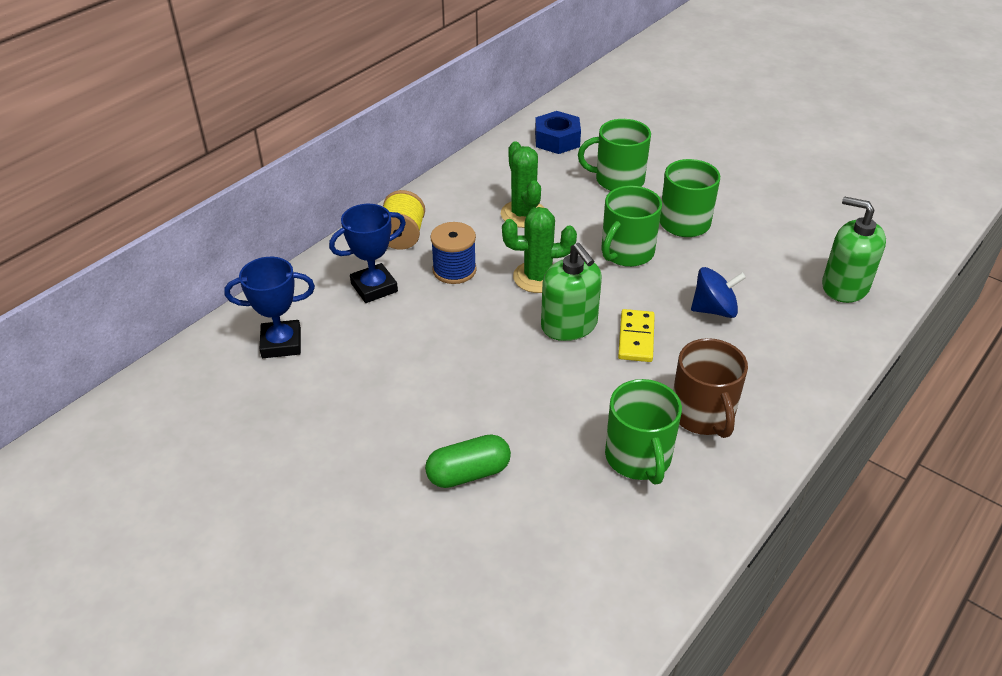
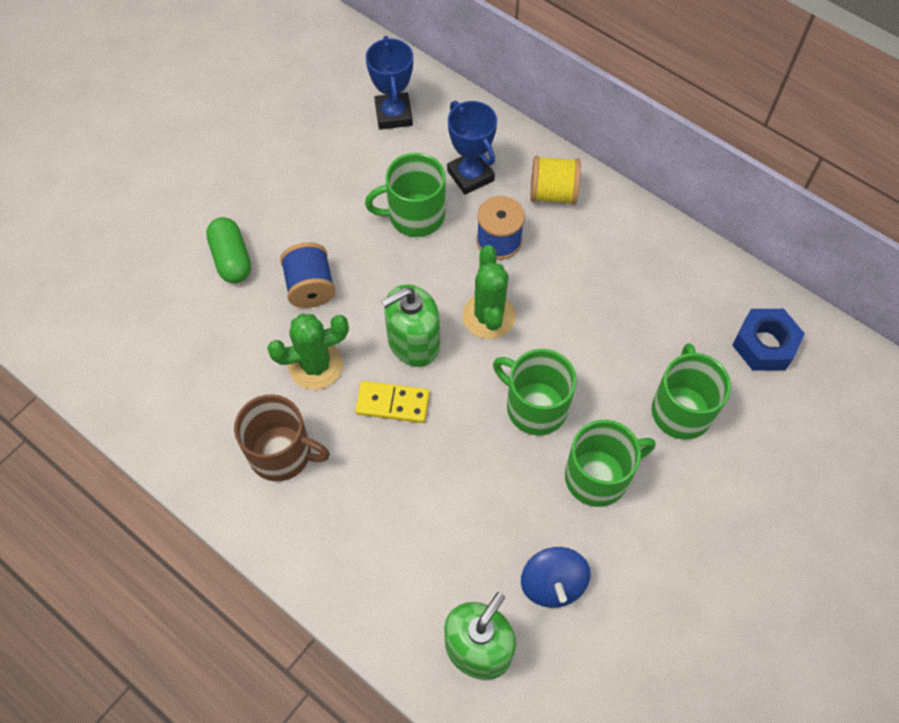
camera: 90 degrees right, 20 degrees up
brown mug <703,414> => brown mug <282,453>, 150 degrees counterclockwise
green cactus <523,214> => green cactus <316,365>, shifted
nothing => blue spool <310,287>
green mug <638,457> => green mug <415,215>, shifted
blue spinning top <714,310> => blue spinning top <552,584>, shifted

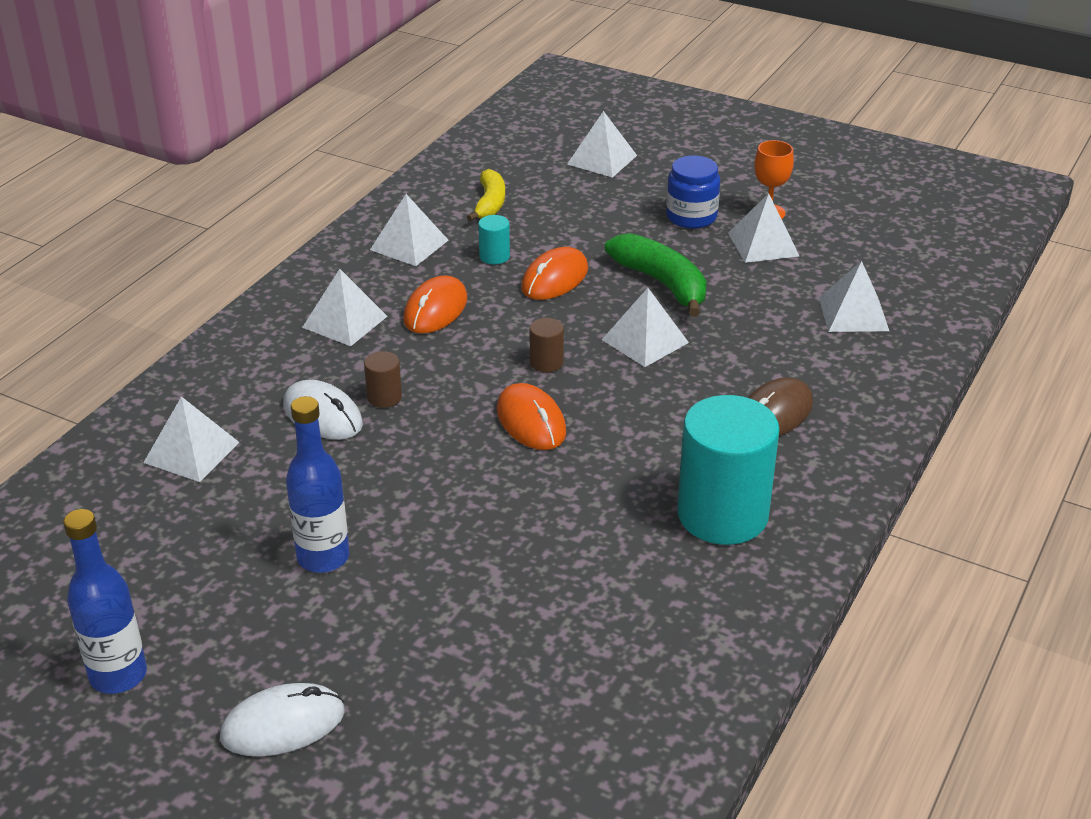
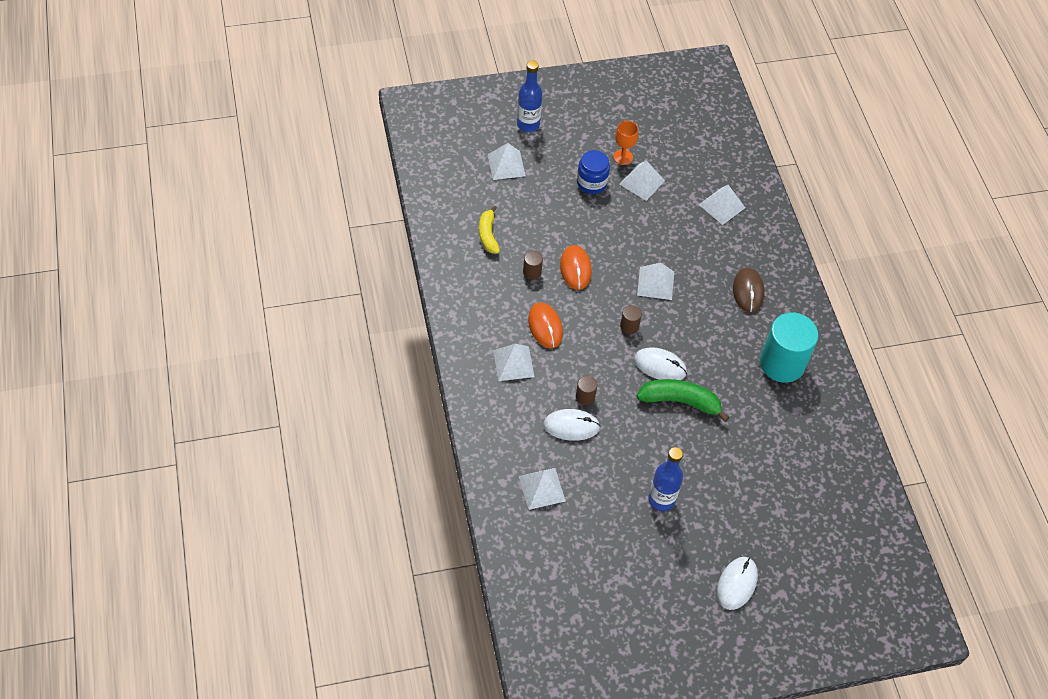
camera: 45 degrees left, 20 degrees up
yellow banana <490,203> => yellow banana <488,235>, 150 degrees counterclockwise
blue bottle <118,675> => blue bottle <528,124>, shifted
turquoise cylinder <494,256> => brown cylinder <532,272>
orange mouse <531,421> => white mouse <660,366>
green banana <662,283> => green banana <680,401>, shifted
white pyramid <409,245> => nothing

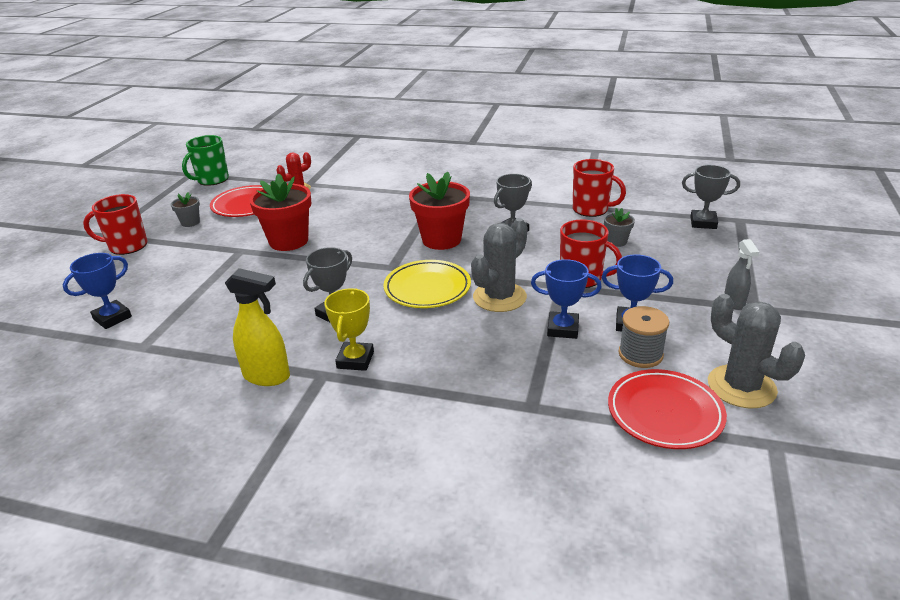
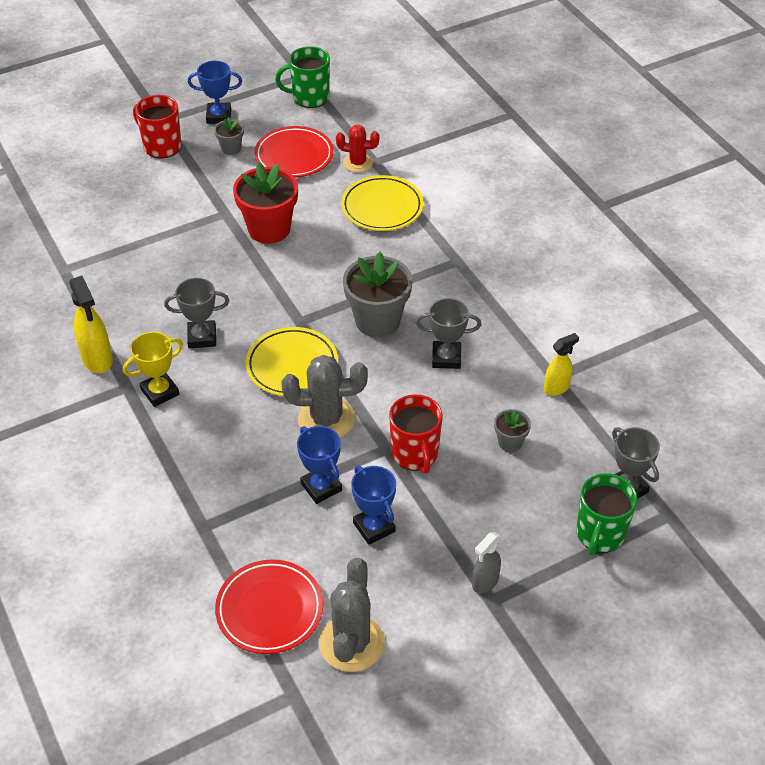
camera: 45 degrees right, 15 degrees up
blue trophy <112,318> => blue trophy <219,116>, shifted
nothing => yellow plate <382,207>
red flower pot <441,240> => grey flower pot <377,321>
red mug <591,209> => yellow spray bottle <556,388>
nothing => green mug <600,534>
grey spool <640,354> => nothing

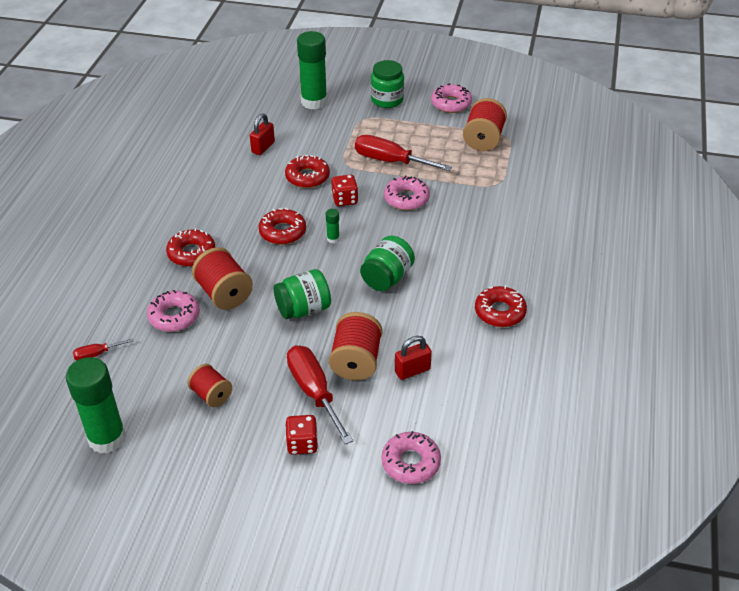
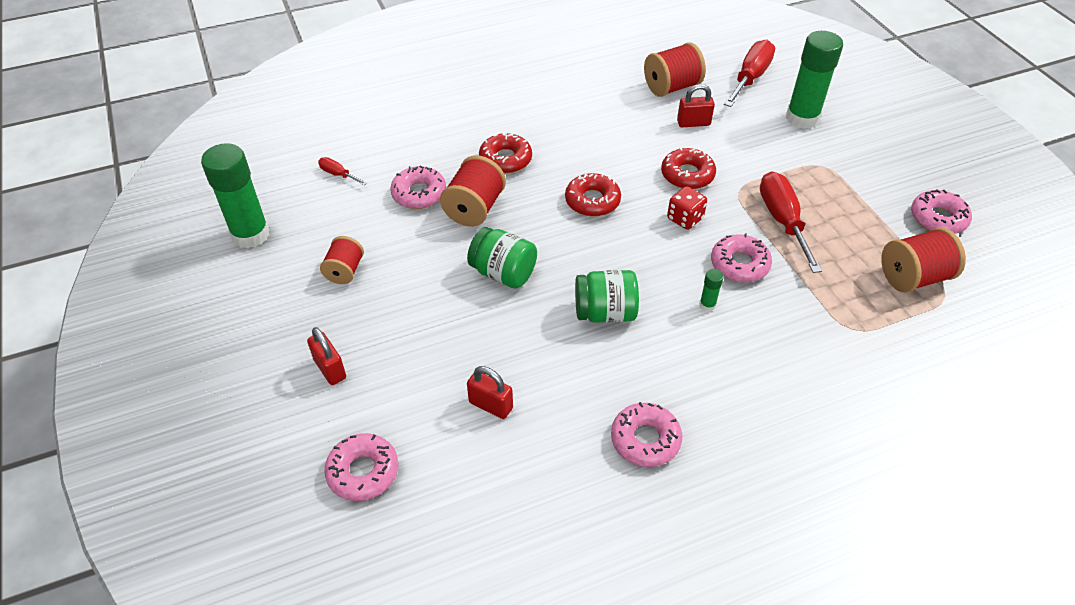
camera: 55 degrees right, 5 degrees up
red dice <302,444> => red padlock <330,369>
red donut <500,312> => pink donut <645,439>
red spool <356,361> => red spool <672,87>, shifted
green glue stick <333,239> => green glue stick <707,305>, shifted
red screwdriver <314,392> => red screwdriver <750,78>, shifted
green jar <387,100> => nothing

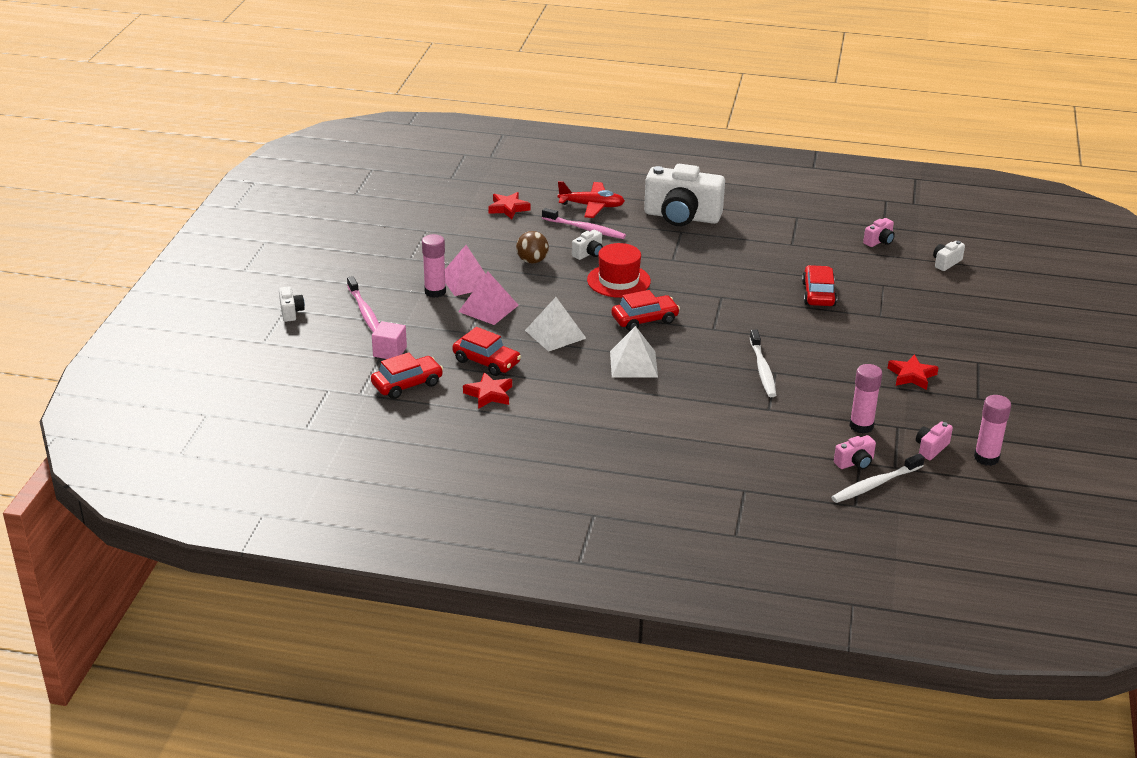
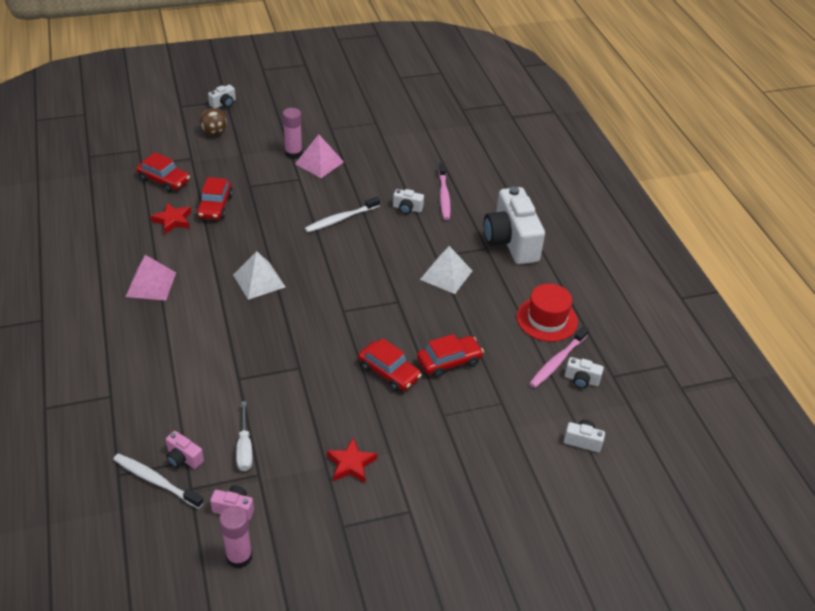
camera: 60 degrees right, 10 degrees up
pink pyramid <488,308> => pink pyramid <151,284>, shifted
brown ball <532,261> => brown ball <214,132>, shifted
pink glue stick <861,426> => white screwdriver <244,448>
white toothbrush <762,369> => white toothbrush <341,219>, shifted
red car <645,320> => red car <389,372>, shifted
white pyramid <555,334> => white pyramid <446,275>, shifted
red hat <618,281> => red hat <547,319>, shifted
pink toothbrush <365,312> => pink toothbrush <557,361>, shifted
pink camera <879,241> => white camera <581,380>
pink cube <390,352> => nothing
red star <508,208> => nothing
red plane <592,206> => nothing

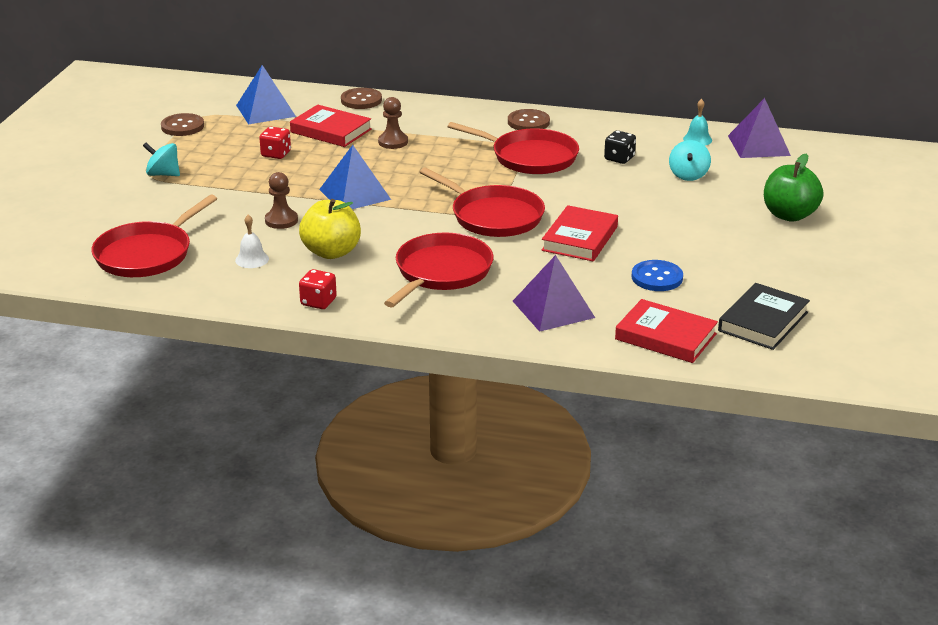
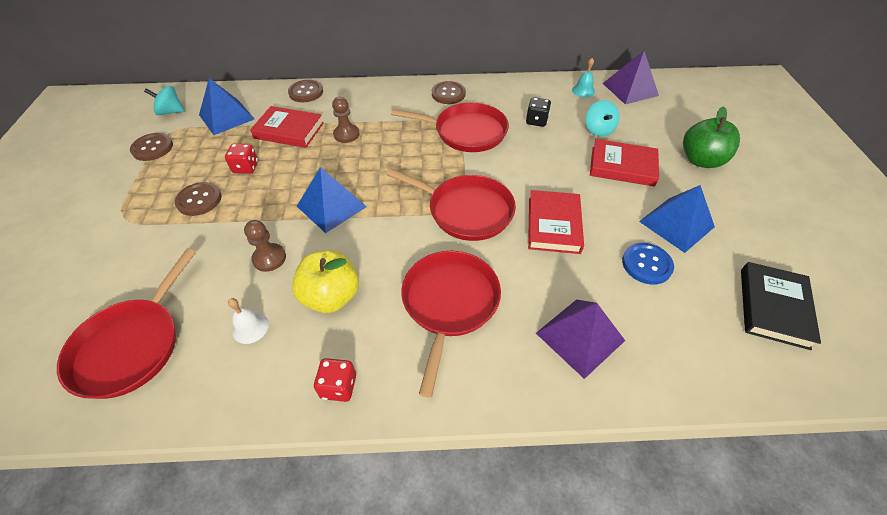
camera: 15 degrees left, 20 degrees up
turquoise spinning top <163,174> => turquoise spinning top <171,112>, shifted
nothing => brown button <199,200>
red book <665,337> => red book <622,166>, shifted
nothing => blue pyramid <676,224>

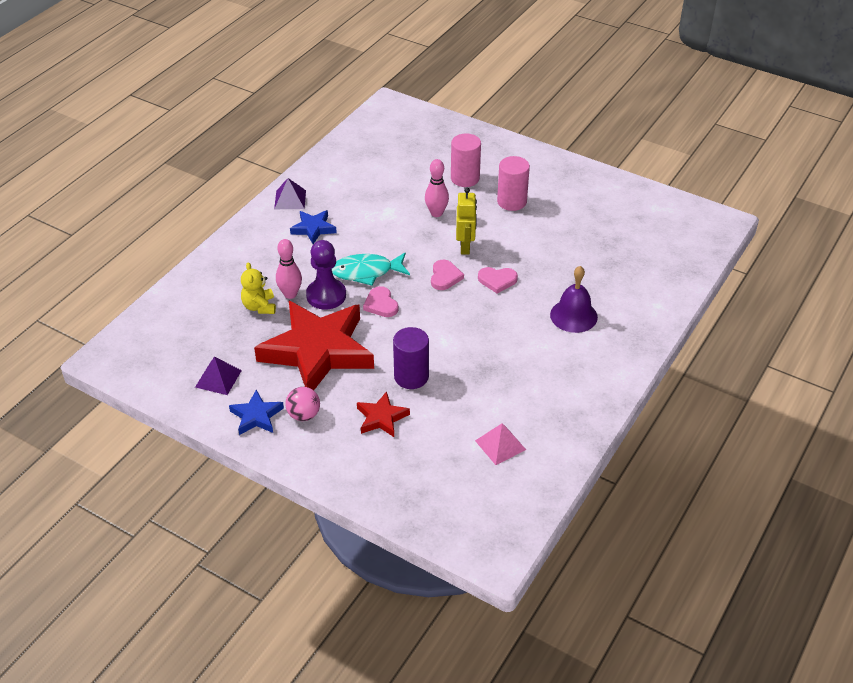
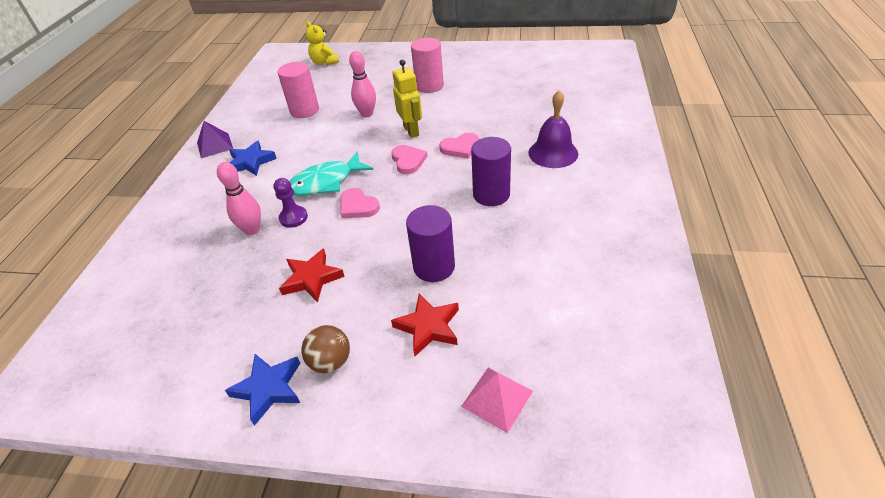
camera: 20 degrees left, 0 degrees up
purple pawn <326,295> => purple pawn <293,218>, x0.61
pink cylinder <465,178> => pink cylinder <304,110>, shifted
red star <317,351> => red star <312,278>, x0.43
pink ball <304,415> => brown ball <331,362>
yellow teddy bear <259,307> => yellow teddy bear <324,62>, shifted
pink pyramid <500,445> => pink pyramid <497,398>, shifted
nothing => purple cylinder <491,194>
purple pyramid <218,378> => nothing

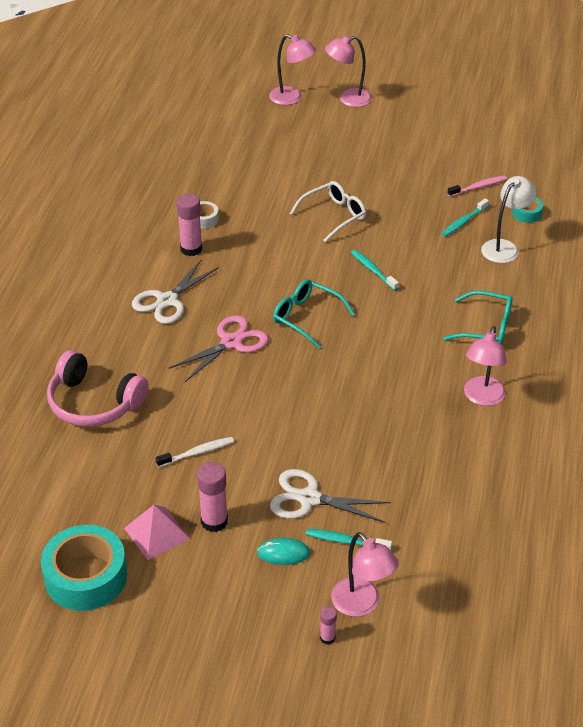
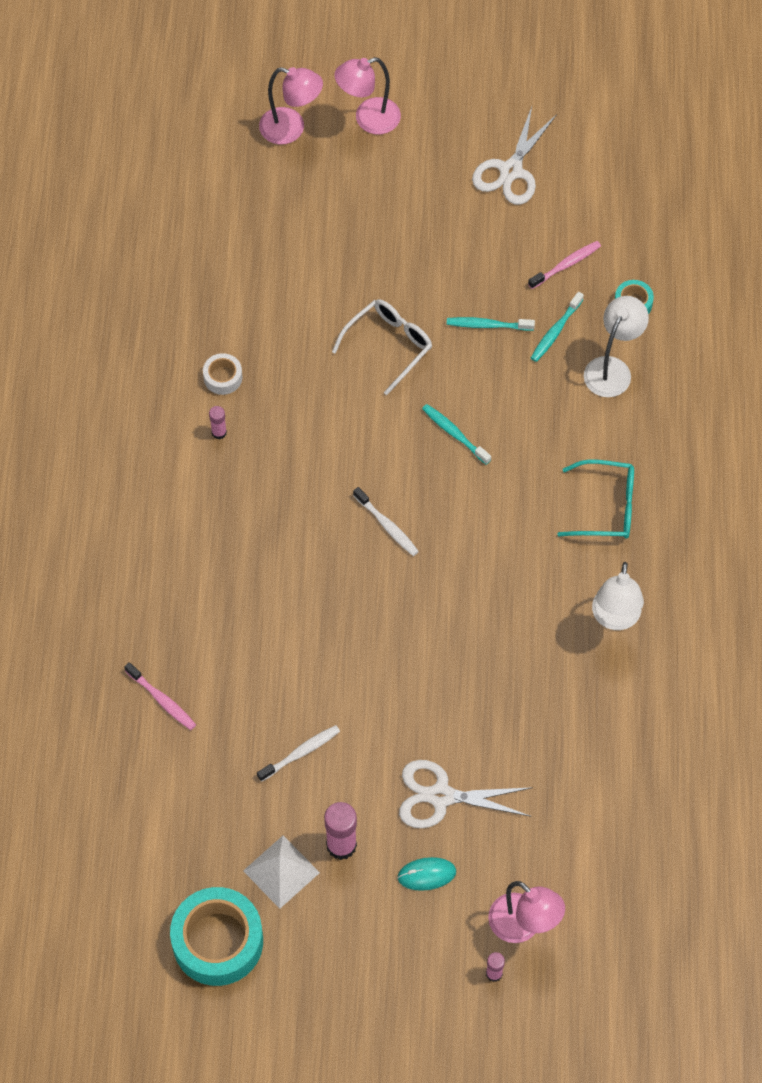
camera: 10 degrees left, 20 degrees up
pink headphones <94,403> => pink toothbrush <162,700>
pink glue stick <191,249> => pink glue stick <219,432>, x0.54
pink pyramid <157,533> => white pyramid <281,871>
turquoise glasses <306,317> => white toothbrush <387,525>
turquoise toothbrush <346,541> => turquoise toothbrush <488,325>, shifted
white scissors <167,301> => white scissors <511,171>, shifted
pink lamp <482,398> => white lamp <615,618>
pink scissors <231,342> => nothing

